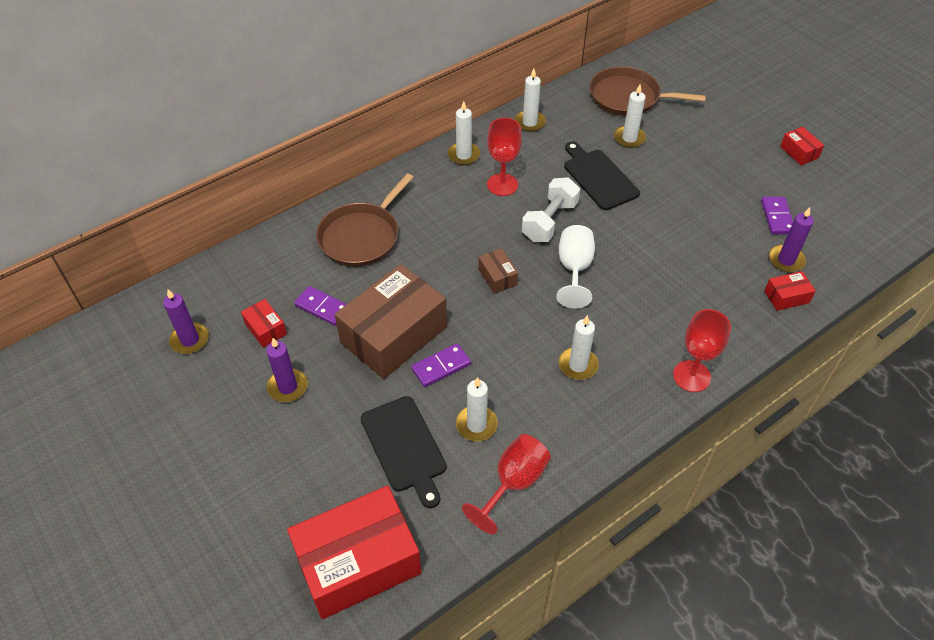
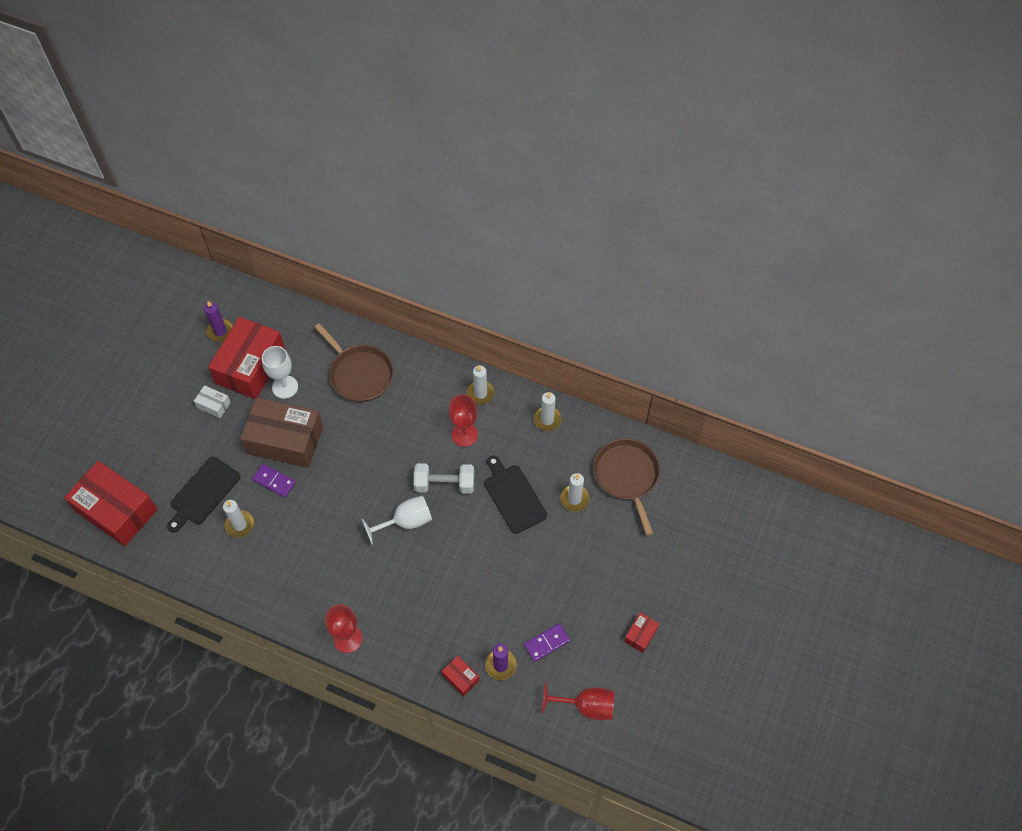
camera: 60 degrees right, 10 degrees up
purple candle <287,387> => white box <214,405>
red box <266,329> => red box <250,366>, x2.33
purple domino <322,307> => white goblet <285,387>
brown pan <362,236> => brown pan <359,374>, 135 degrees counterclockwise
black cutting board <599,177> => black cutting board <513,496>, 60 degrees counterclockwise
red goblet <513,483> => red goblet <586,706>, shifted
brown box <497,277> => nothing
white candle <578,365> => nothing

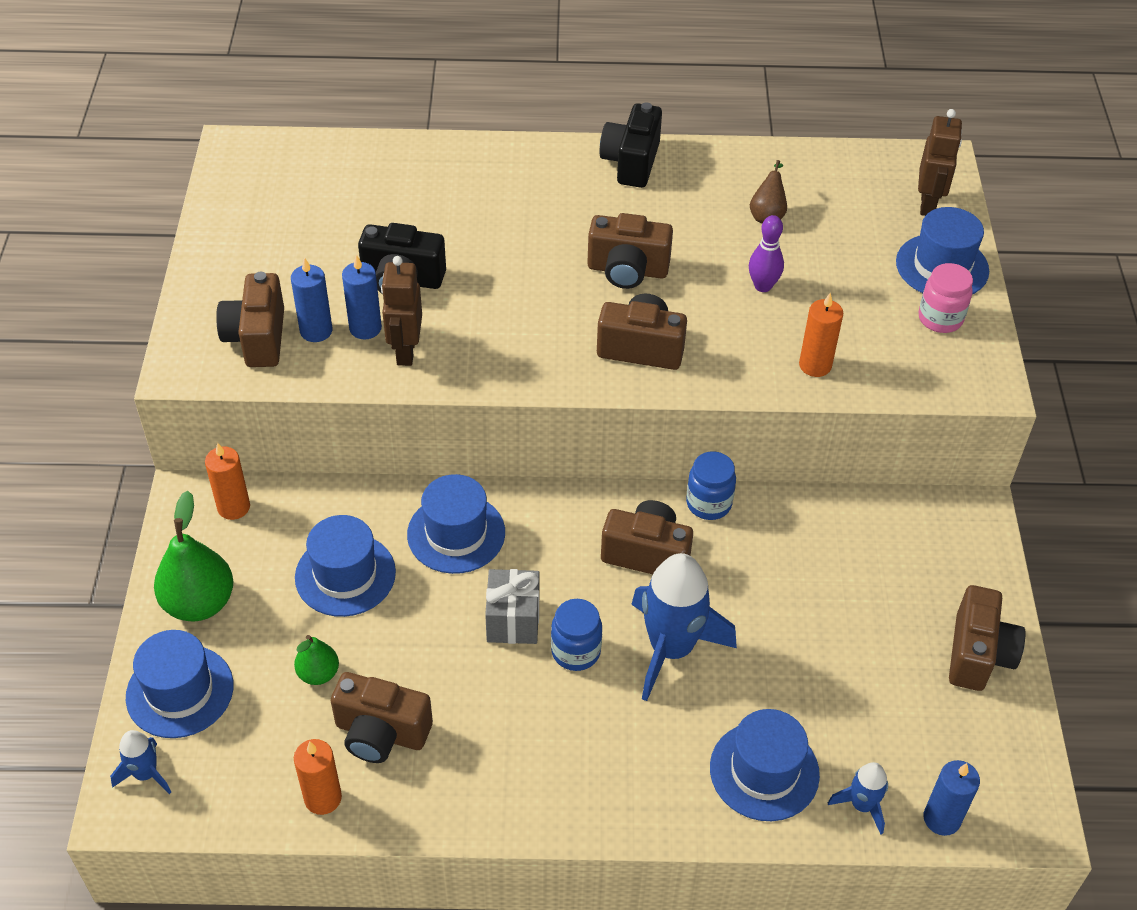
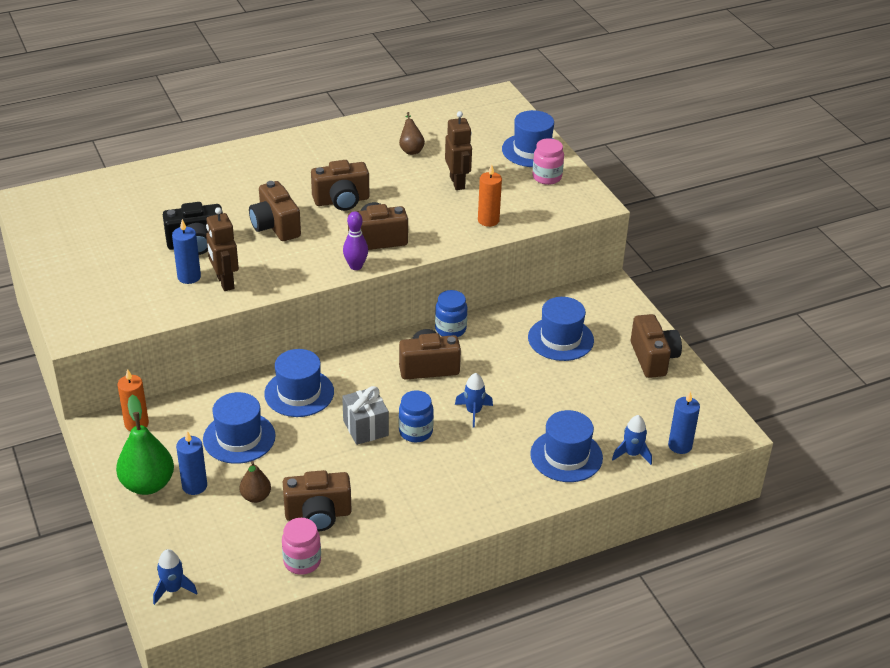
camera: 25 degrees left, 10 degrees down
blue candle <316,331> => blue candle <194,486>, shifted
green pear <318,674> => brown pear <256,497>
brown camera <257,338> => brown camera <275,226>, shifted
orange candle <323,798> => pink jar <302,561>
purple bowling pin <763,286> => purple bowling pin <355,266>, shifted
brown robot <928,204> => brown robot <457,183>, shifted
blue rocket <671,649> => blue rocket <473,412>, x0.49
blue hat <180,691> => blue hat <560,339>, shifted
black camera <631,162> => nothing

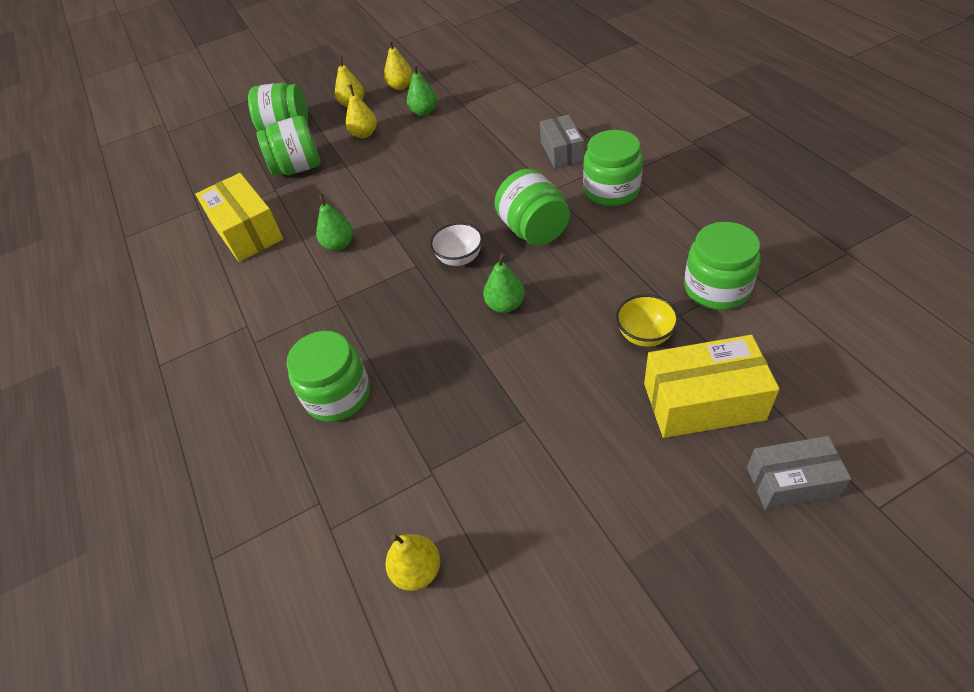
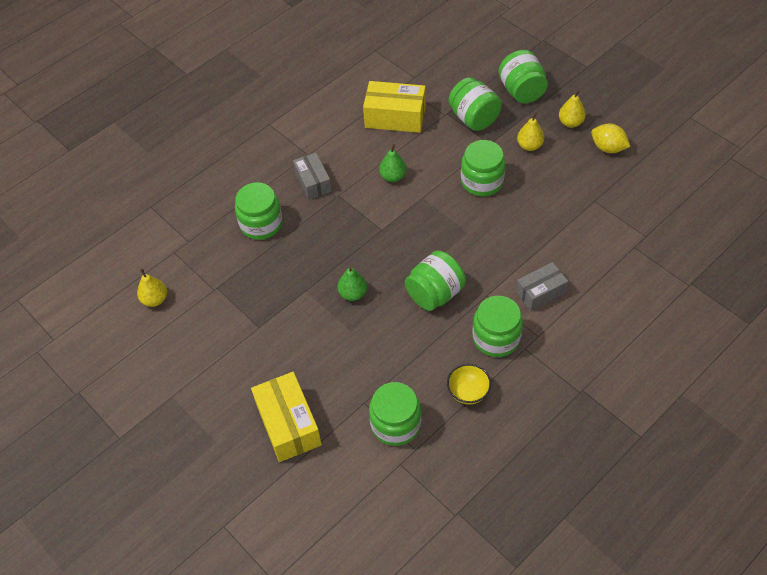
camera: 70 degrees right, 5 degrees up
grey box <791,482> => grey box <313,182>, shifted
yellow box <247,231> => yellow box <395,117>, 60 degrees clockwise
yellow bowl <644,335> => yellow bowl <468,392>, shifted
nothing => green jar <482,181>
yellow pear <400,86> => yellow lemon <608,148>
green pear <424,112> => nothing
white bowl <459,258> => nothing

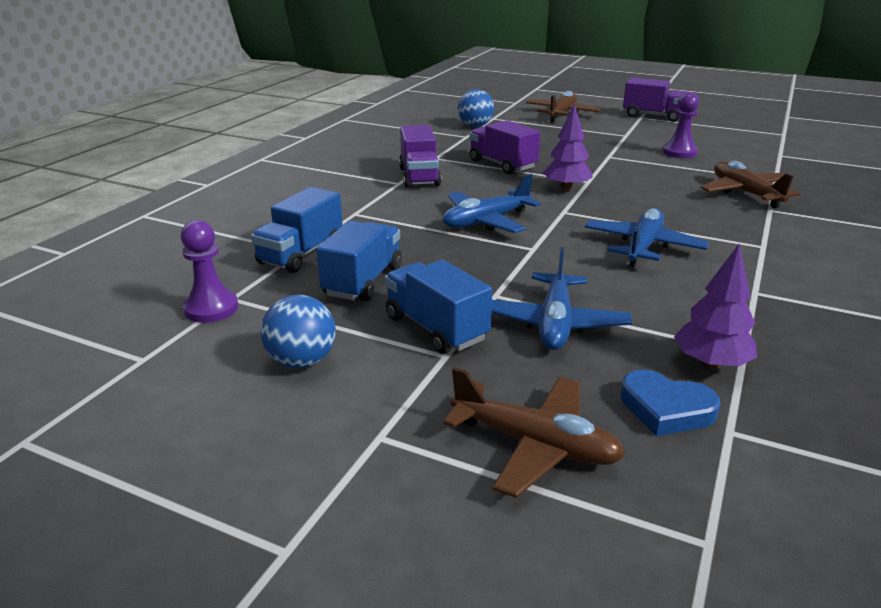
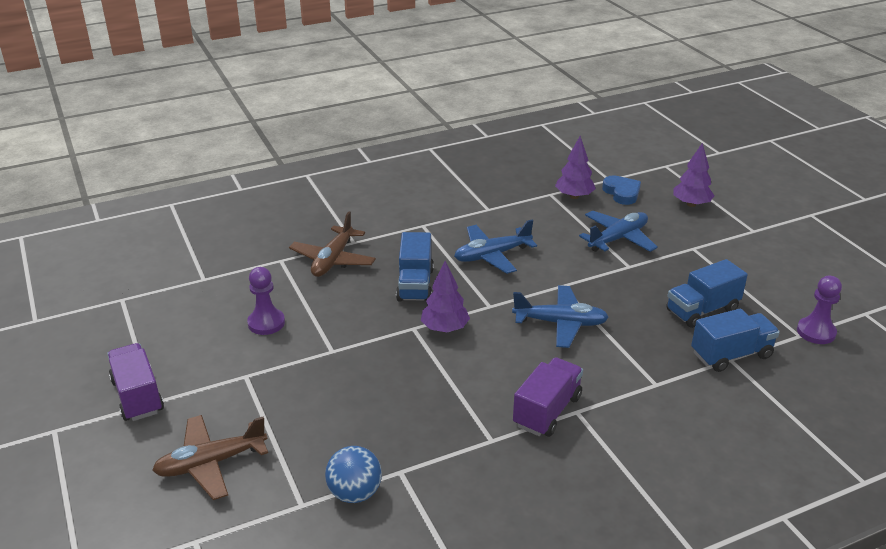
camera: 140 degrees left, 5 degrees up
blue truck <436,328> => blue truck <415,285>, shifted
brown plane <535,445> => purple tree <691,204>
blue ball <302,361> => nothing
purple truck <502,164> => nothing

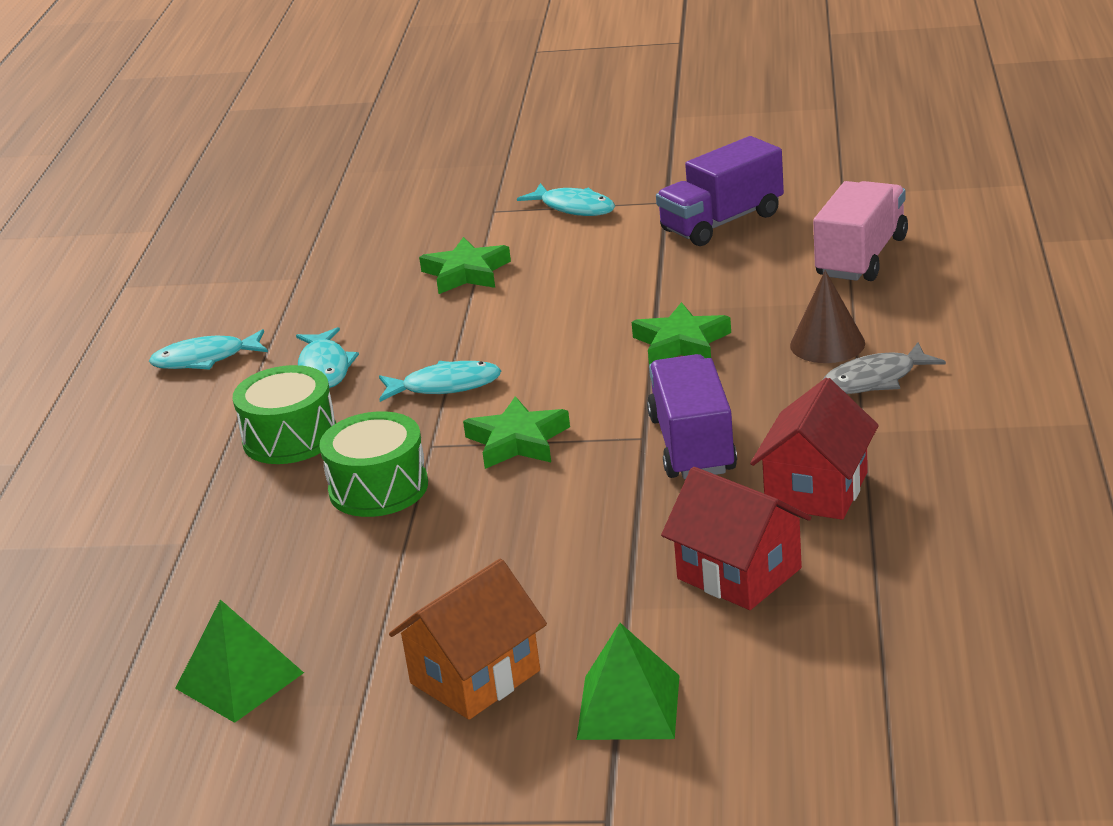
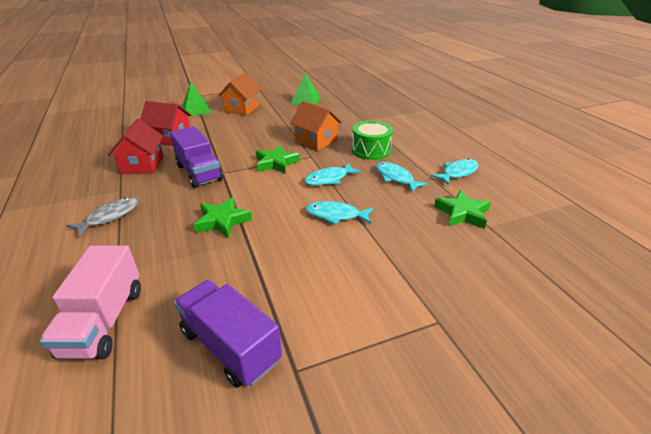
camera: 150 degrees right, 5 degrees up
purple truck <722,222> => purple truck <230,346>, 75 degrees counterclockwise
green drum <378,488> => orange house <316,141>
turquoise fish <574,208> => turquoise fish <336,215>, shifted
green star <466,273> => green star <462,213>, shifted
brown cone <827,344> => nothing

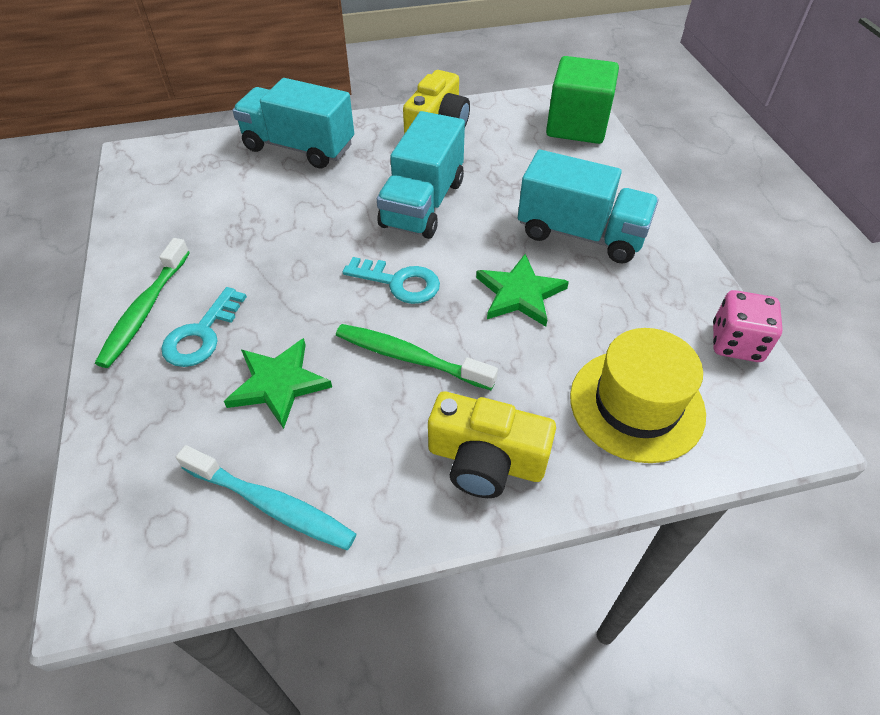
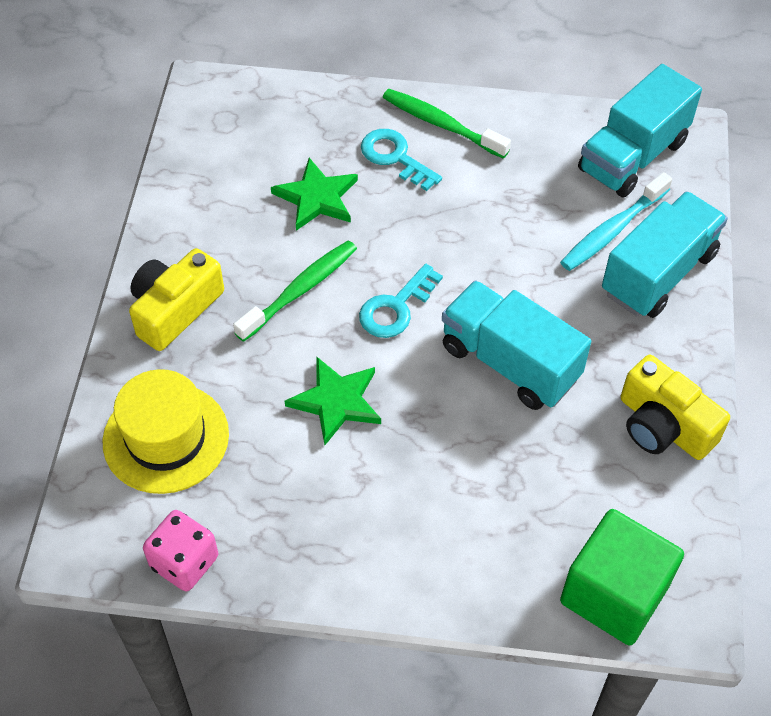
camera: 110 degrees right, 5 degrees up
turquoise toothbrush <272,505> => turquoise toothbrush <612,230>, shifted
turquoise truck <580,234> => turquoise truck <632,156>, shifted

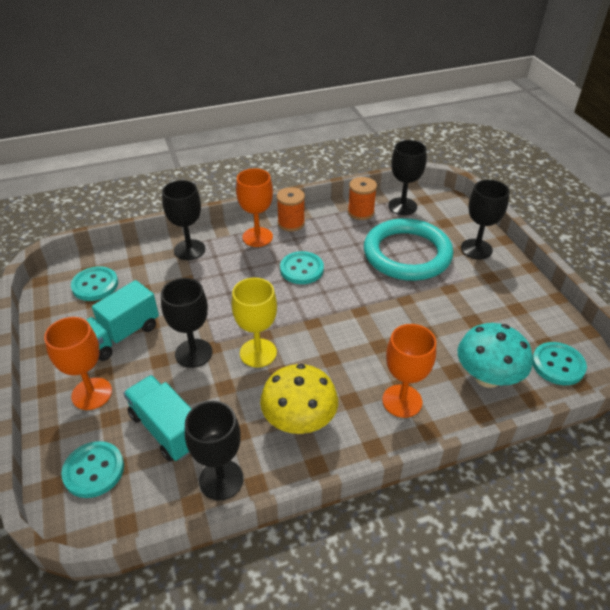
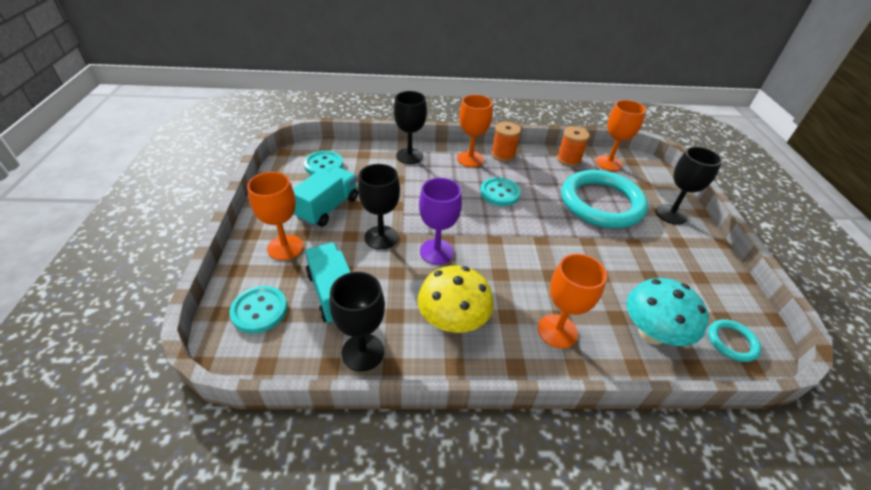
camera: 15 degrees right, 0 degrees up
turquoise truck <121,335> => turquoise truck <328,208>, 150 degrees clockwise
yellow goblet <258,353> => purple goblet <436,252>
black goblet <402,206> => orange goblet <609,163>
turquoise button <558,365> => turquoise ring <731,342>

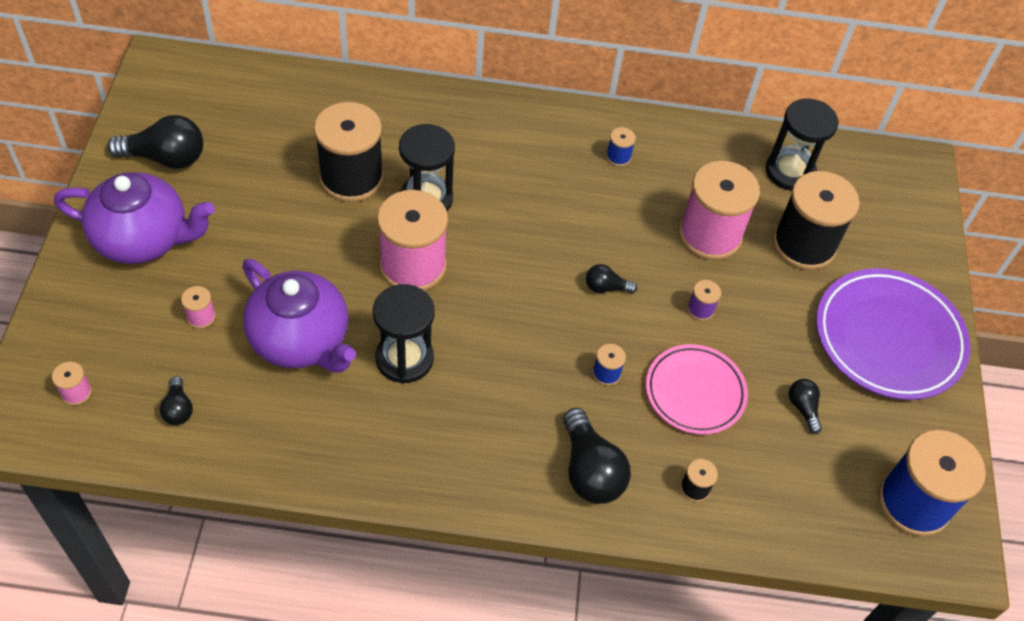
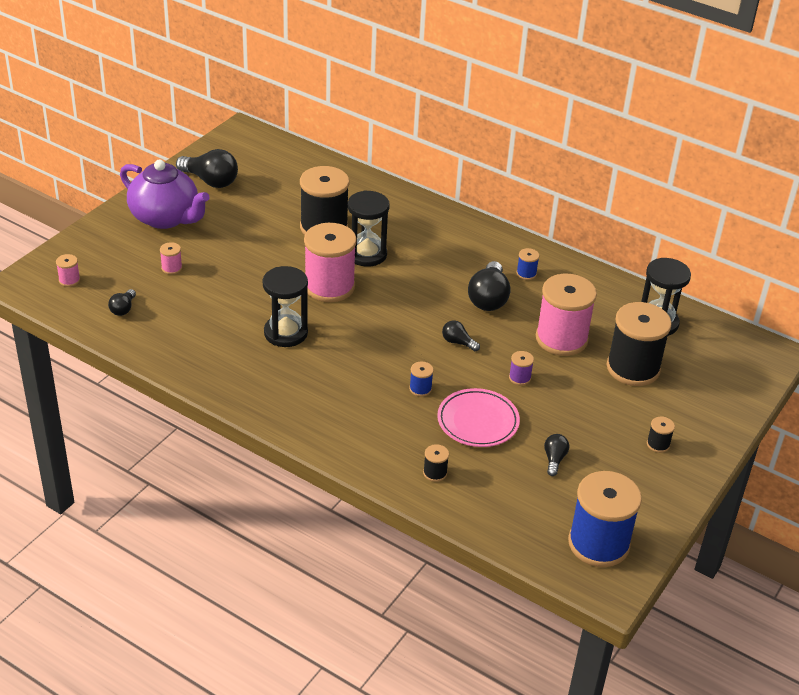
camera: 30 degrees right, 15 degrees down
black light bulb <590,470> => black light bulb <488,298>, shifted
purple plate <888,338> => black spool <658,444>
purple teapot <301,340> => nothing

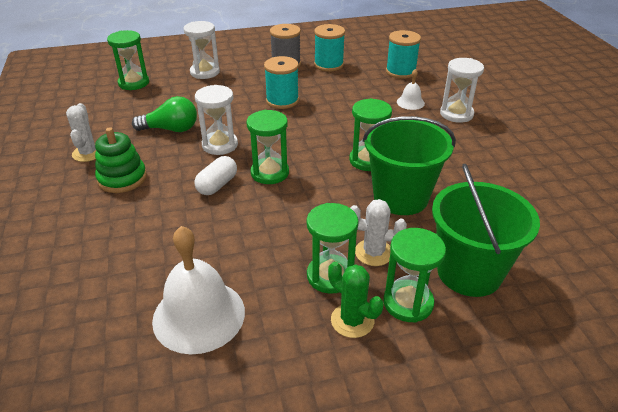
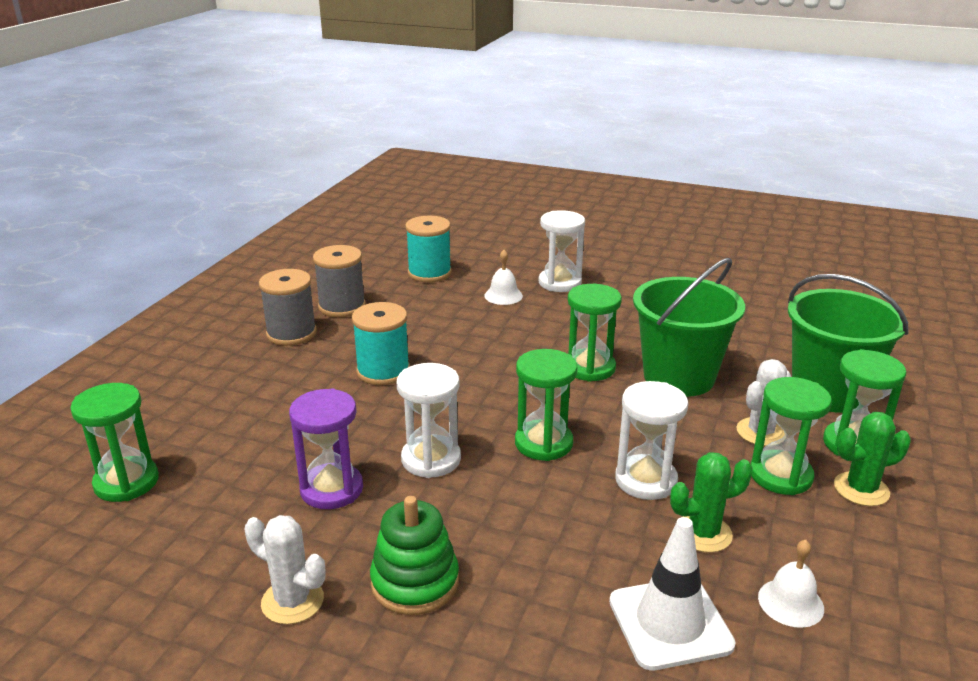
camera: 55 degrees left, 10 degrees down
green light bulb <171,129> => purple hourglass <331,489>
turquoise spool <328,65> => grey spool <342,306>
nothing => white traffic cone <670,623>
white hourglass <205,72> => white hourglass <646,480>, shifted
nothing => green cactus <703,533>
white bell <199,315> => white bell <790,602>, x0.48
white capsule <217,185> => nothing

